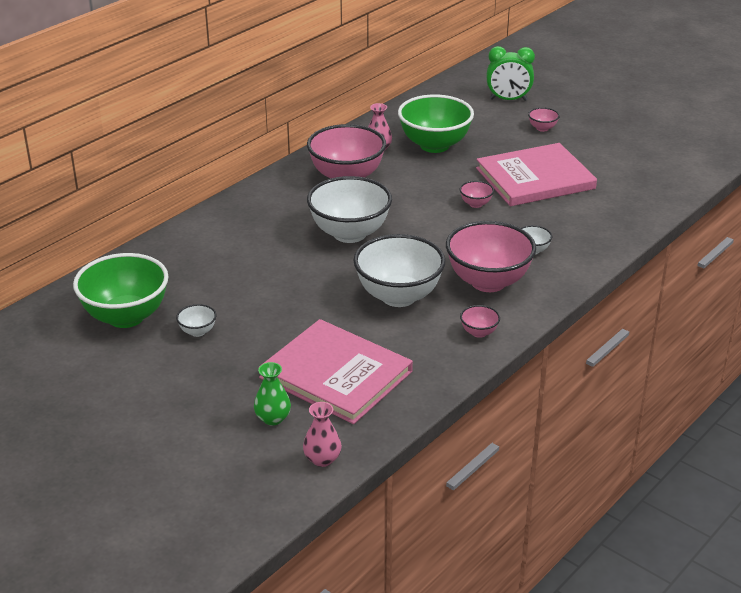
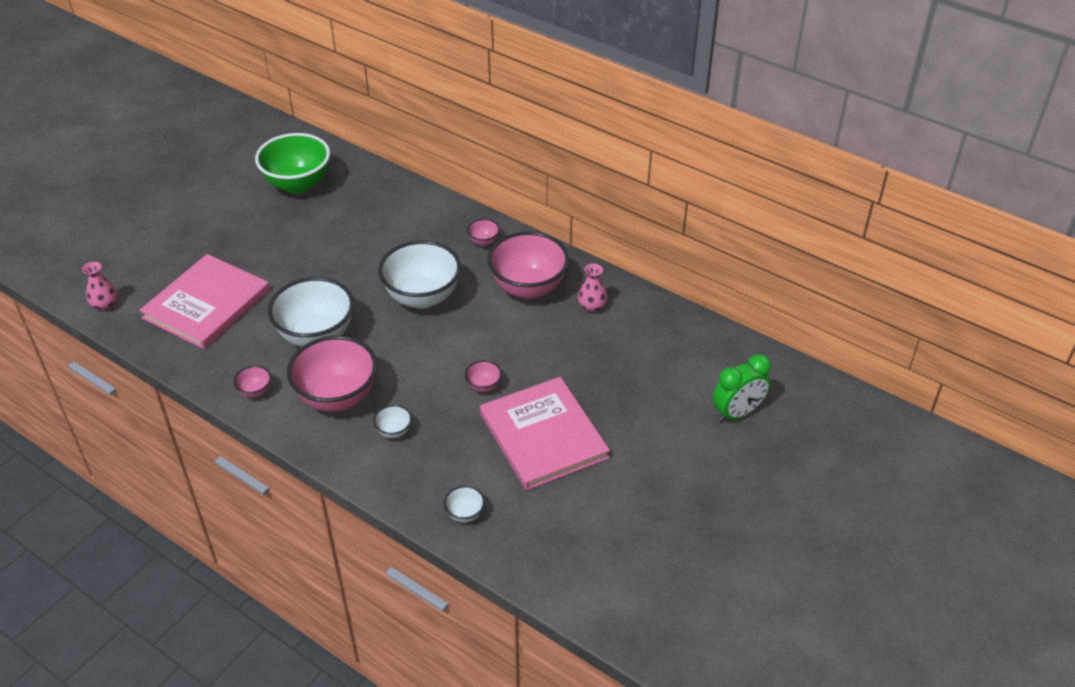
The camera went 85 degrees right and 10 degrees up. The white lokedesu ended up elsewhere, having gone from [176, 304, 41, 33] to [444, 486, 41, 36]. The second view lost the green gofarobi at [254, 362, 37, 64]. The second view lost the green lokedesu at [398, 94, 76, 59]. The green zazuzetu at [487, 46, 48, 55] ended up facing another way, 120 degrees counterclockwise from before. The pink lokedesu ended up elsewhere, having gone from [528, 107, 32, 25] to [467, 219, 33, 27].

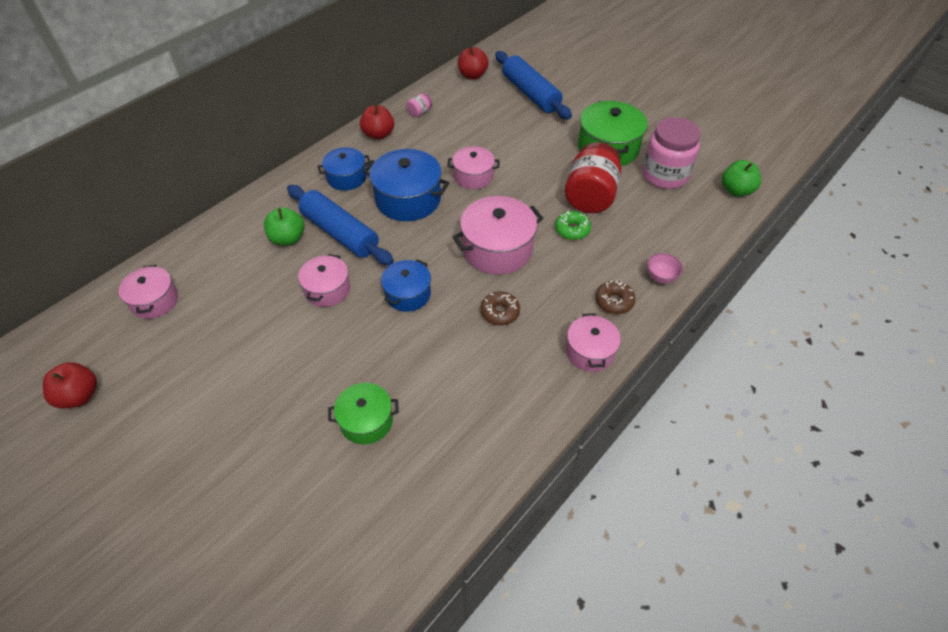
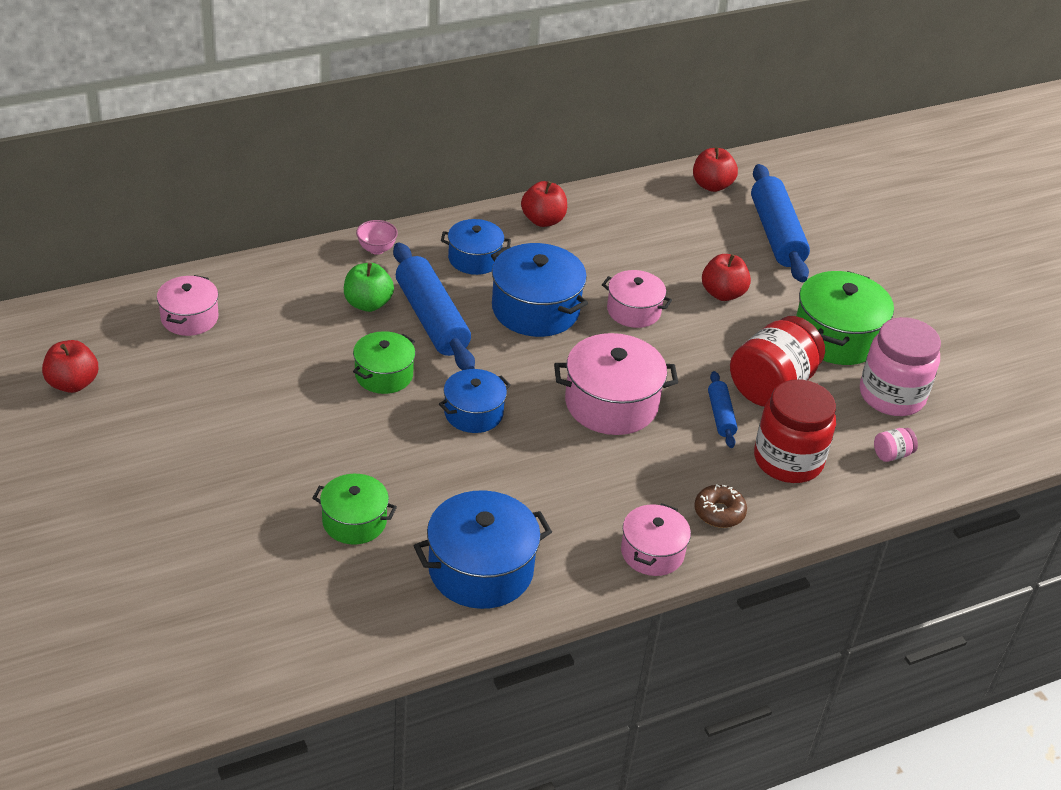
The camera went 20 degrees right and 10 degrees down. What was the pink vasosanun at [298, 254, 52, 53] turned into the green vasosanun at [353, 331, 62, 63]. The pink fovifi ended up elsewhere, having gone from [407, 93, 26, 24] to [874, 428, 44, 34]. The second view lost the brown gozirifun at [480, 291, 40, 35]. Where the green gozirifun stood at [555, 211, 36, 29], the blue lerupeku came to stand at [708, 371, 30, 77]. The pink lokedesu ended up elsewhere, having gone from [647, 253, 36, 31] to [356, 220, 42, 35]. The second view lost the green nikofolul at [722, 160, 39, 37]. The second view gained the blue vasosanun at [414, 490, 138, 119]. The second view gained the red nikofolul at [702, 254, 49, 47]. The second view gained the red fovifi at [754, 379, 82, 104].

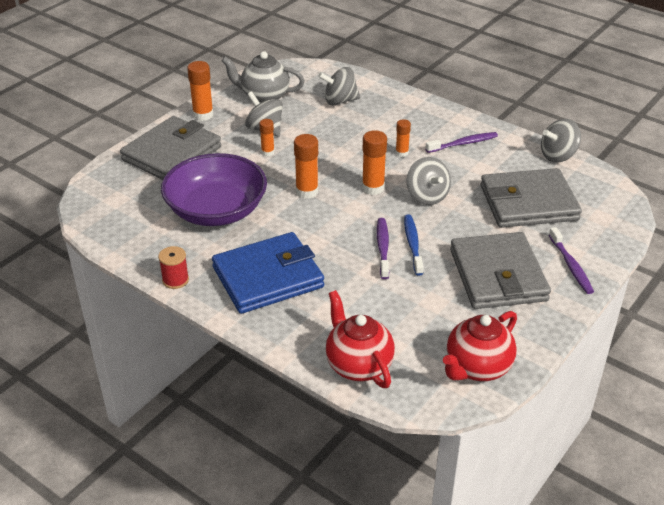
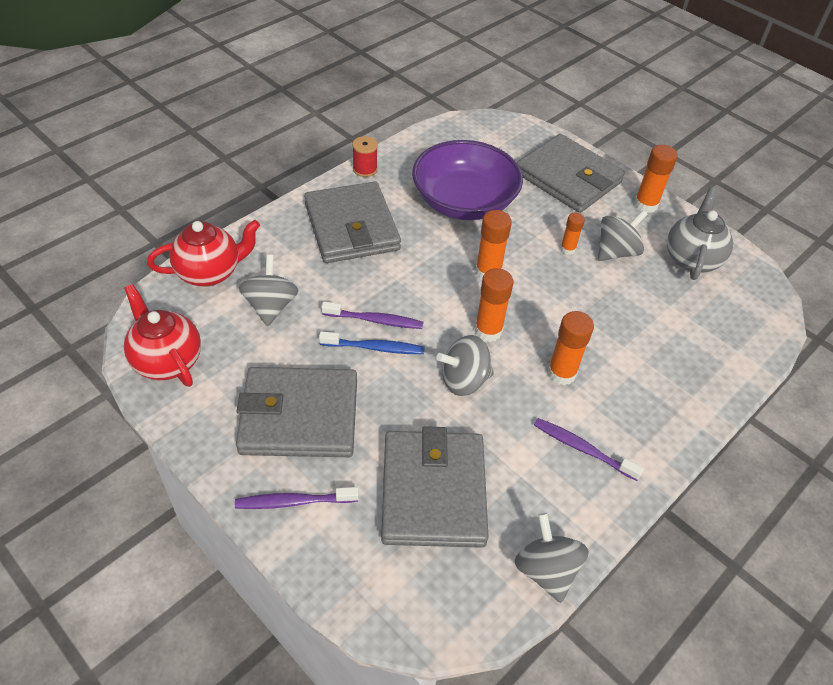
The camera went 95 degrees right and 10 degrees up. What was the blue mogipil at [212, 232, 112, 82] turned into the grey mogipil at [304, 182, 97, 81]. The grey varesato ended up elsewhere, having gone from [318, 67, 42, 38] to [239, 255, 59, 72]. The size of the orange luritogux at [395, 119, 16, 38] changed by a factor of 1.63. The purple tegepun at [425, 132, 73, 21] ended up facing another way, 135 degrees clockwise from before.

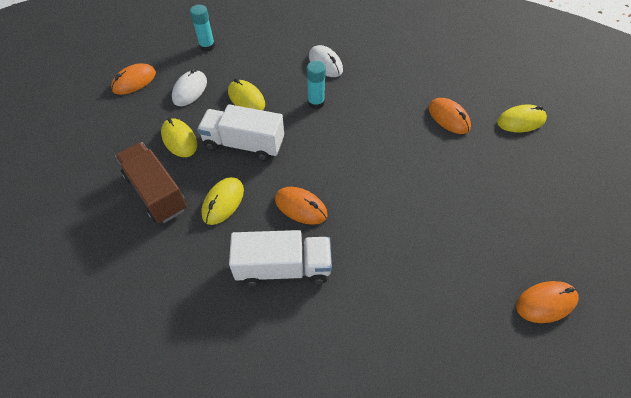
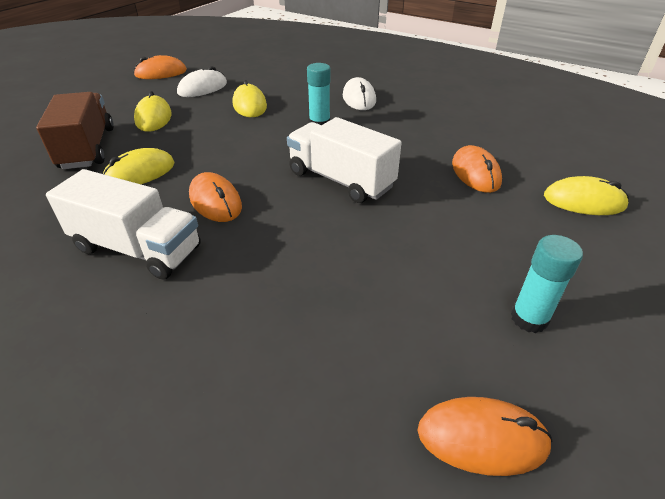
The camera went 25 degrees right and 15 degrees down. The turquoise luritogux ended up elsewhere, having gone from [190, 5, 25, 47] to [511, 235, 72, 98]. The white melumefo ended up elsewhere, having gone from [197, 104, 87, 57] to [287, 117, 114, 86].

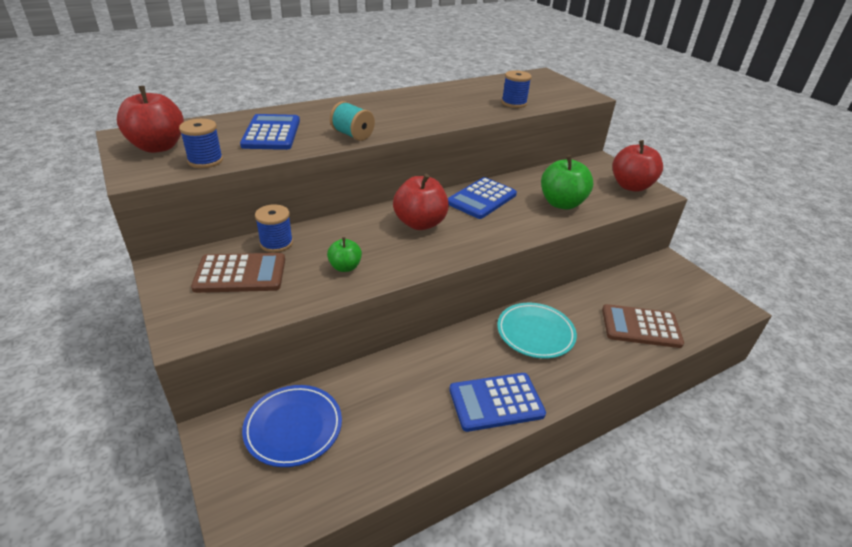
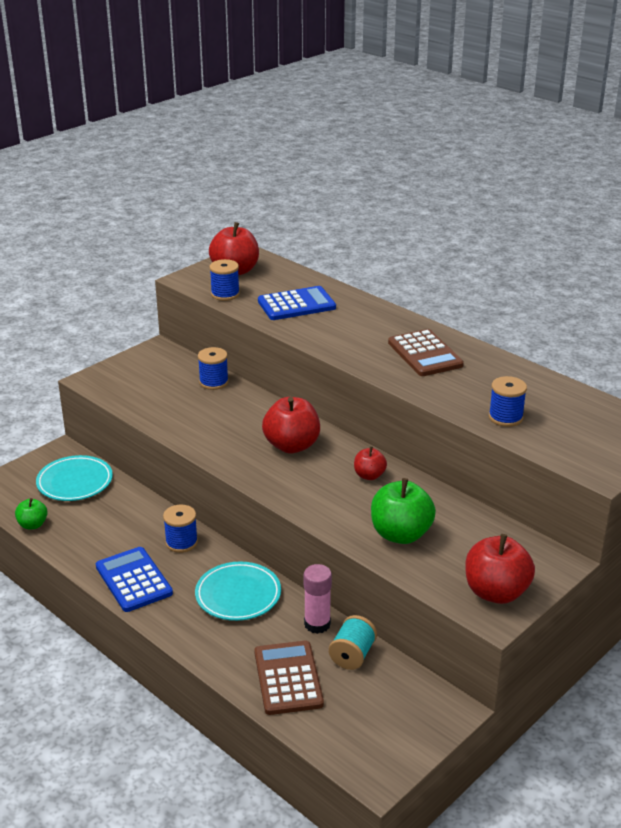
The camera went 75 degrees right and 5 degrees down. The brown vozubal ended up elsewhere, having gone from [191, 253, 94, 40] to [388, 329, 76, 47]. What was the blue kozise at [242, 385, 100, 82] turned into the turquoise kozise at [36, 455, 77, 46]. The green nikofolul ended up elsewhere, having gone from [327, 237, 35, 35] to [15, 498, 33, 32]. The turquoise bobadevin ended up elsewhere, having gone from [330, 101, 45, 40] to [329, 615, 48, 55]. Where the blue vozubal stood at [448, 177, 69, 42], the red nikofolul came to stand at [354, 446, 33, 34]. The second view gained the blue bobadevin at [163, 505, 35, 48]. The second view gained the pink luritogux at [304, 564, 28, 70].

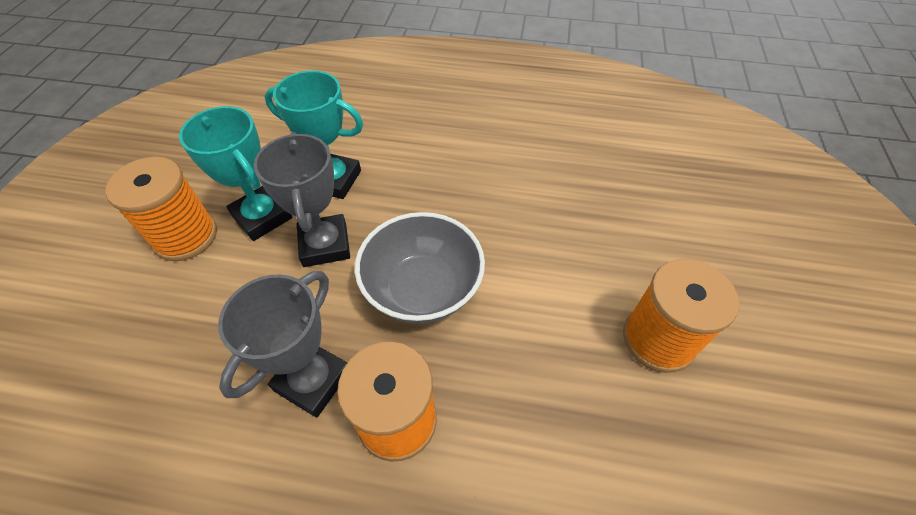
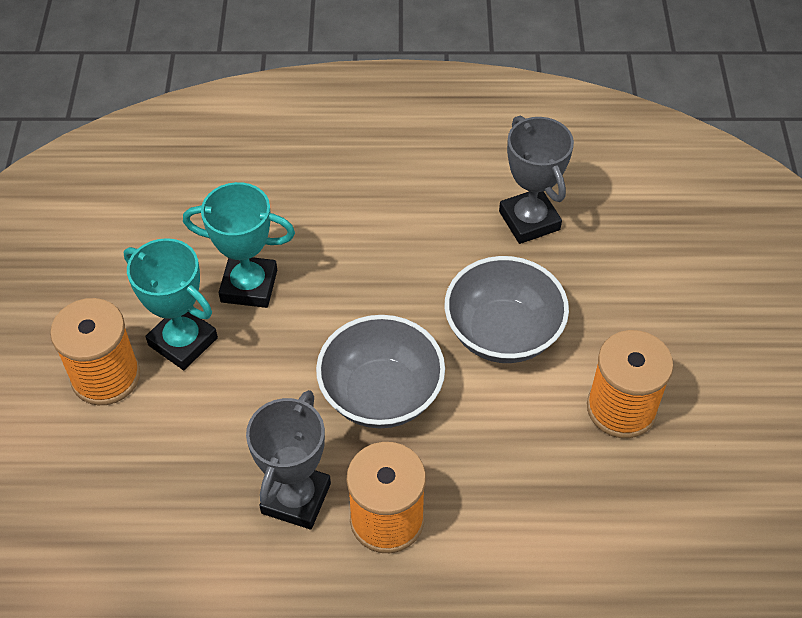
The camera went 10 degrees left and 0 degrees up. The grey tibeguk ended up elsewhere, having gone from [254, 132, 96, 135] to [499, 116, 75, 128]. The second view gained the grey lokedesu at [445, 256, 124, 107].

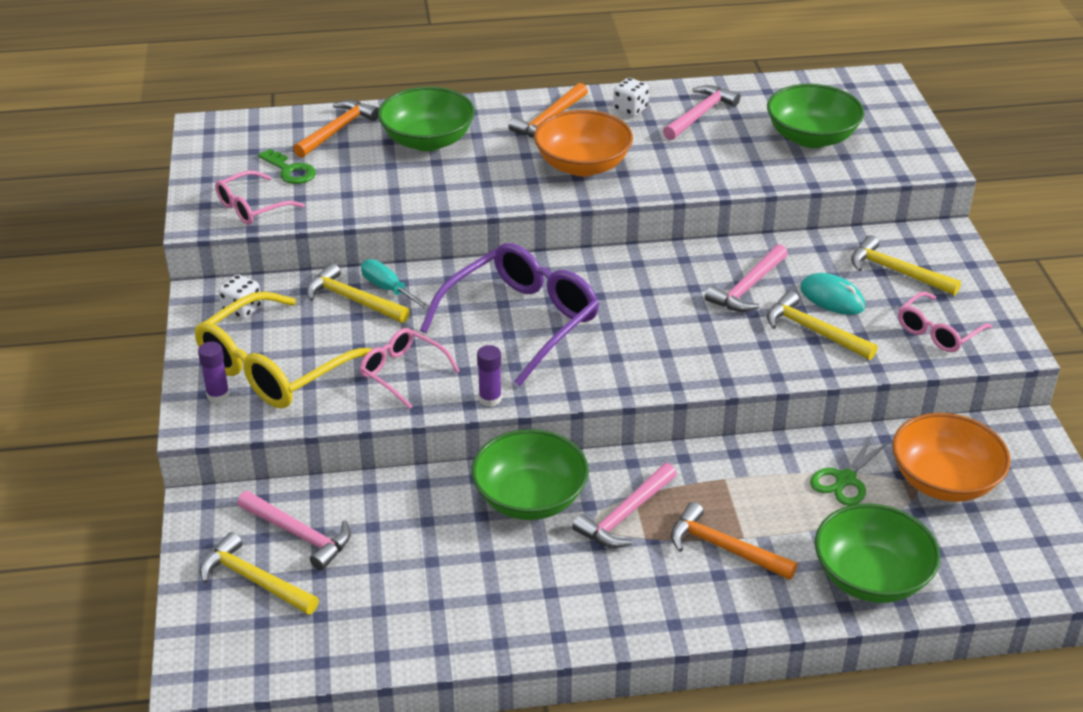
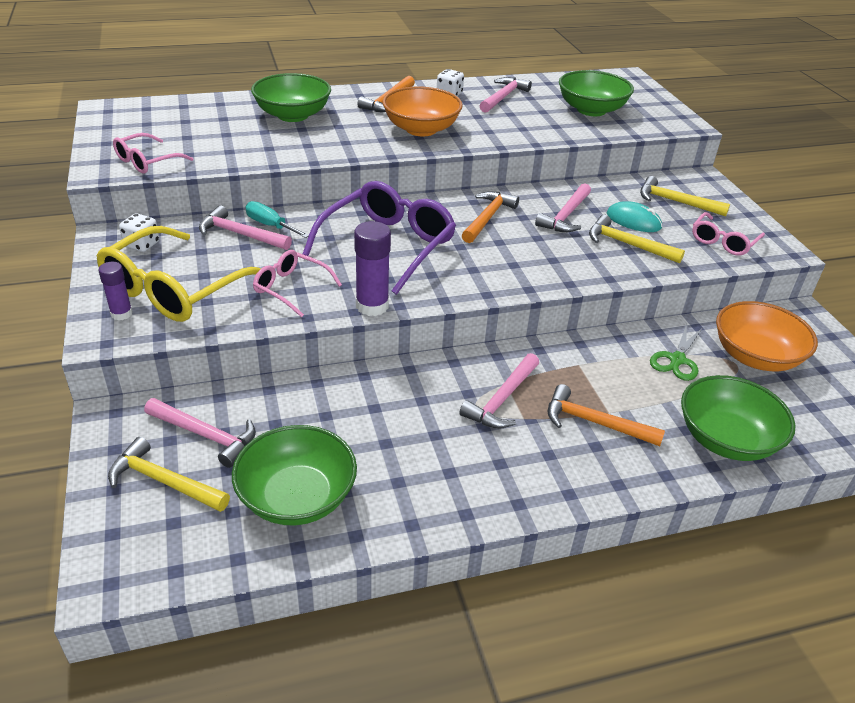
The camera went 10 degrees left and 0 degrees up. The second view lost the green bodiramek at [258, 149, 58, 35]. The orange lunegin ended up elsewhere, having gone from [293, 100, 86, 58] to [462, 191, 57, 52]. What was the yellow lunegin at [306, 263, 104, 60] turned into the pink lunegin at [199, 205, 93, 45]. The green lokedesu ended up elsewhere, having gone from [471, 429, 118, 91] to [232, 425, 125, 100]. The size of the purple luritogux at [477, 345, 25, 62] changed by a factor of 1.63.

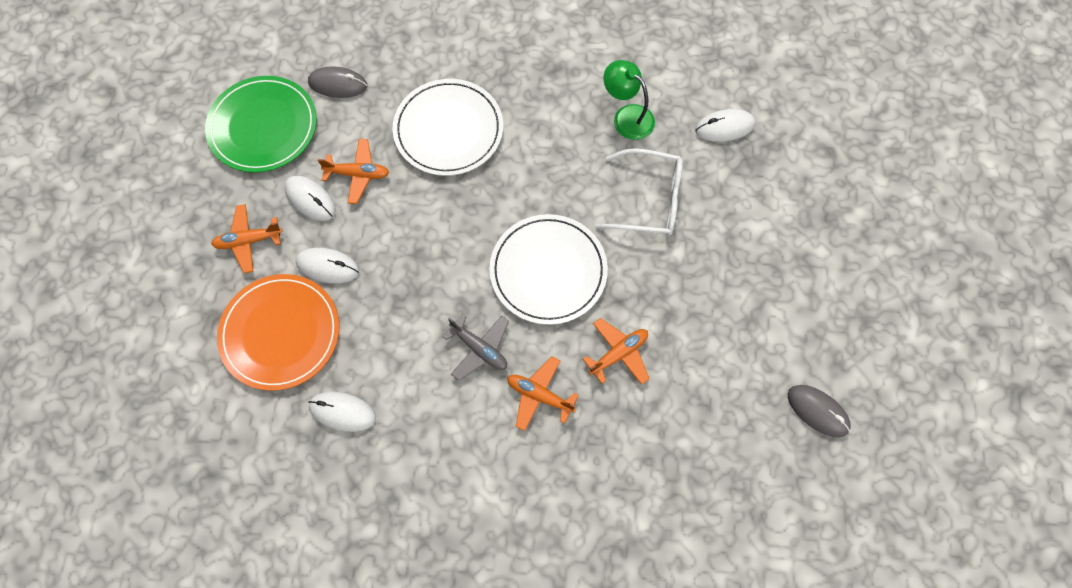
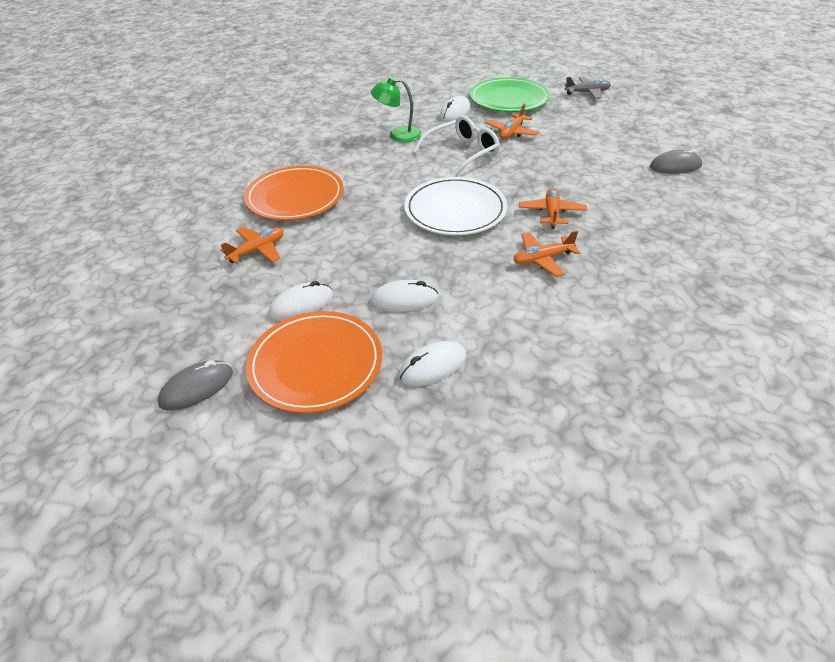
The camera went 45 degrees left and 25 degrees down. The green kozise ended up elsewhere, having gone from [205, 76, 112, 97] to [470, 77, 80, 35]. The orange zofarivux ended up elsewhere, having gone from [211, 204, 72, 69] to [486, 103, 53, 36]. The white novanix ended up elsewhere, having gone from [284, 176, 52, 45] to [370, 280, 68, 32]. The grey novanix ended up elsewhere, having gone from [308, 66, 59, 32] to [157, 360, 76, 51]. What was the white kozise at [393, 79, 110, 97] turned into the orange kozise at [244, 166, 100, 54]. The grey zofarivux ended up elsewhere, having gone from [442, 314, 67, 66] to [564, 77, 47, 22].

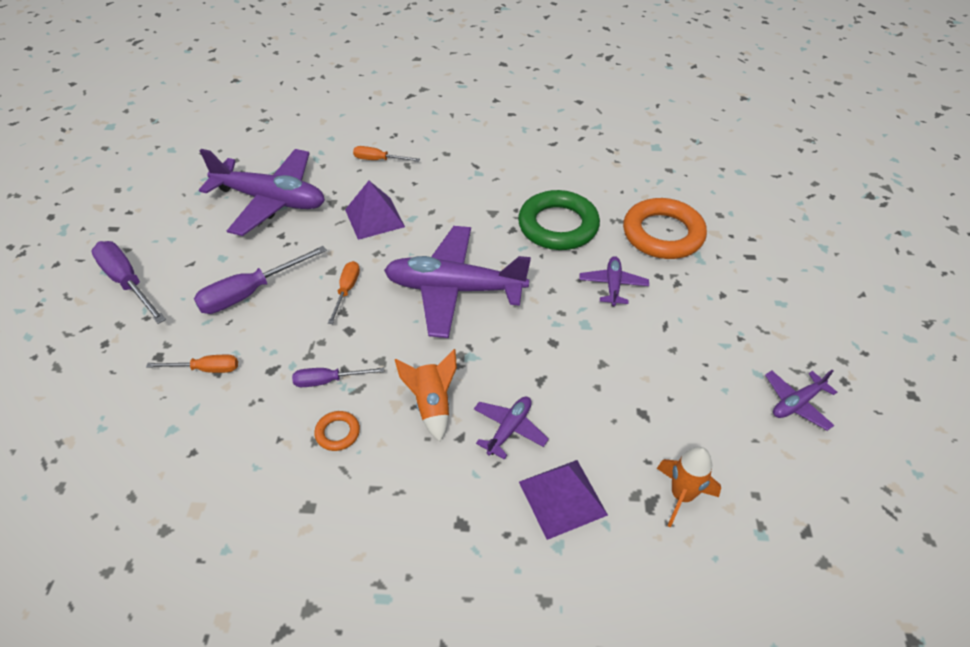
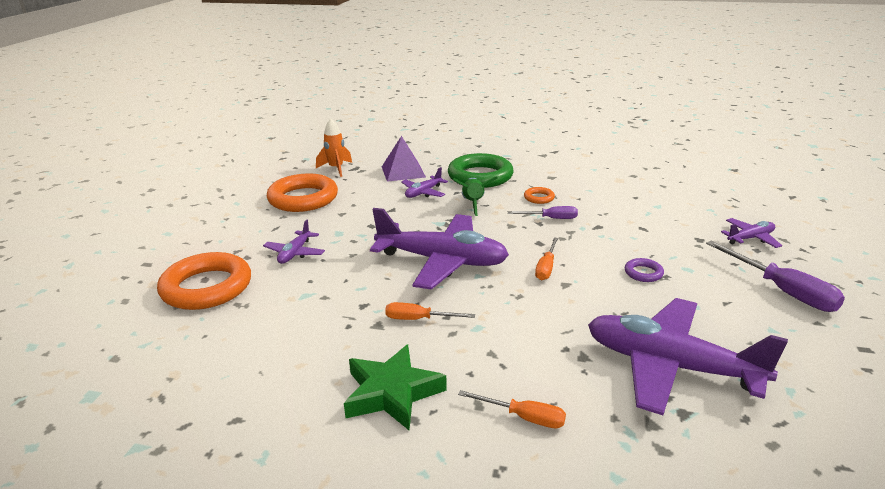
The camera went 170 degrees left and 20 degrees down. The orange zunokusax ended up elsewhere, having gone from [146, 355, 92, 18] to [385, 302, 90, 18]. Where the purple zunokusax stood at [194, 246, 133, 68], the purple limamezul came to stand at [624, 258, 40, 24]. The second view lost the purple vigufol at [345, 181, 60, 59]. What was the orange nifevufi at [395, 349, 62, 93] turned into the green nifevufi at [453, 176, 44, 40]. The green limamezul ended up elsewhere, having gone from [518, 190, 82, 60] to [448, 153, 65, 35]. The purple zofarivux ended up elsewhere, having gone from [765, 370, 72, 61] to [721, 218, 61, 30]. The second view gained the orange limamezul at [267, 174, 71, 38]. The second view gained the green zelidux at [344, 345, 103, 85].

